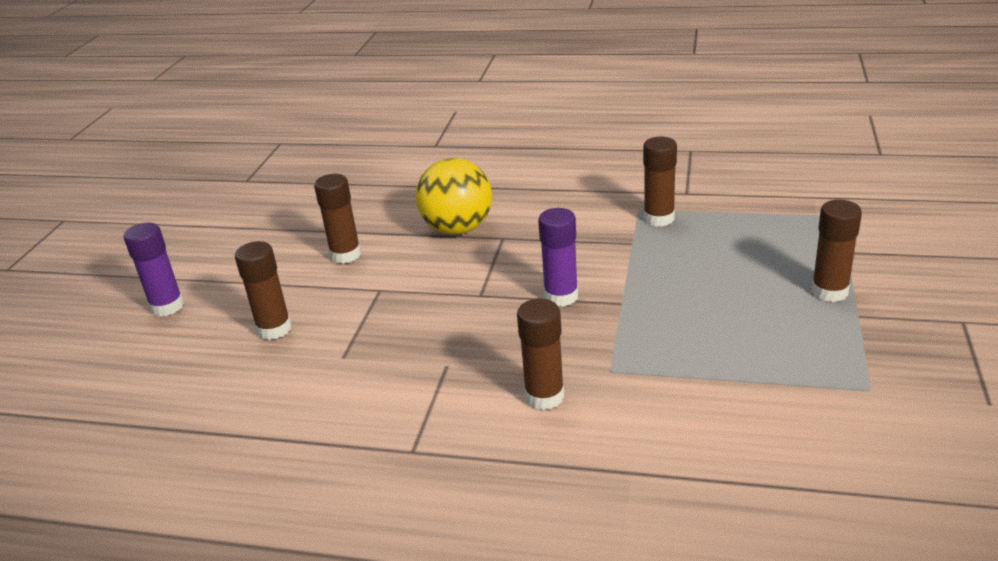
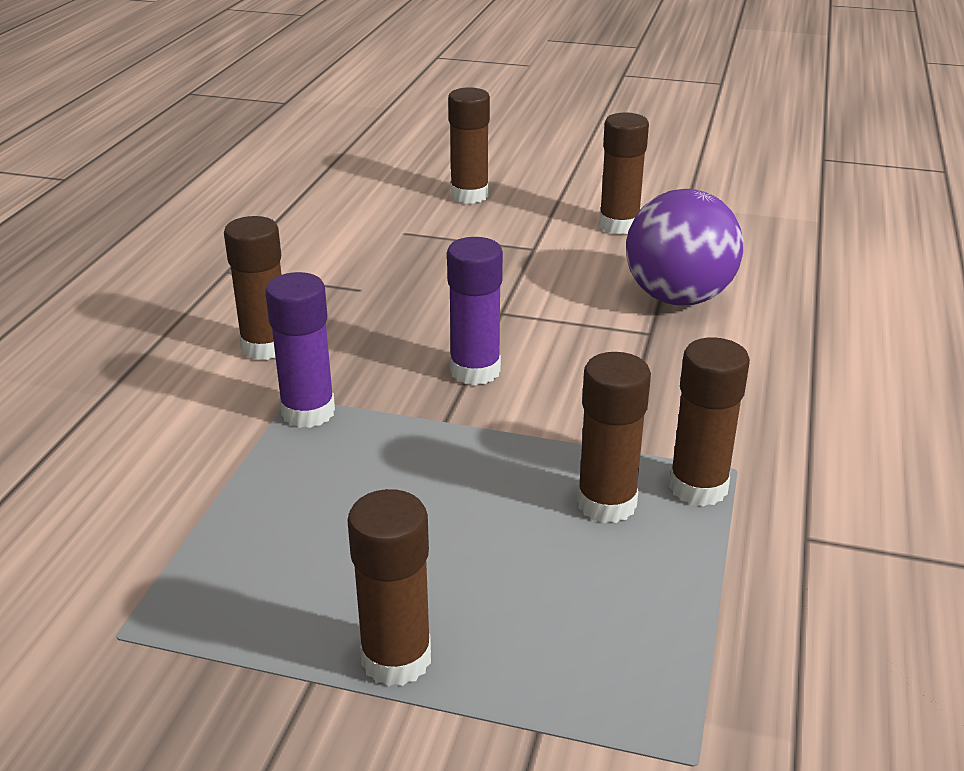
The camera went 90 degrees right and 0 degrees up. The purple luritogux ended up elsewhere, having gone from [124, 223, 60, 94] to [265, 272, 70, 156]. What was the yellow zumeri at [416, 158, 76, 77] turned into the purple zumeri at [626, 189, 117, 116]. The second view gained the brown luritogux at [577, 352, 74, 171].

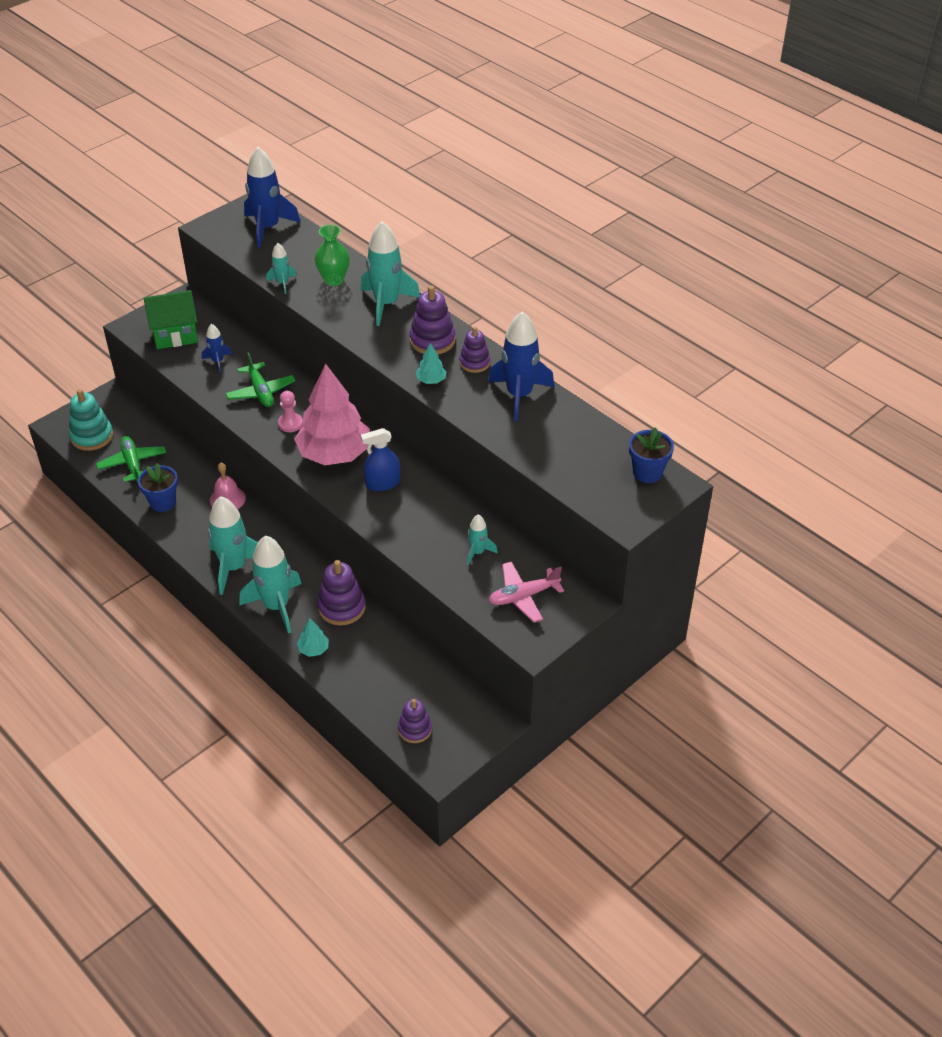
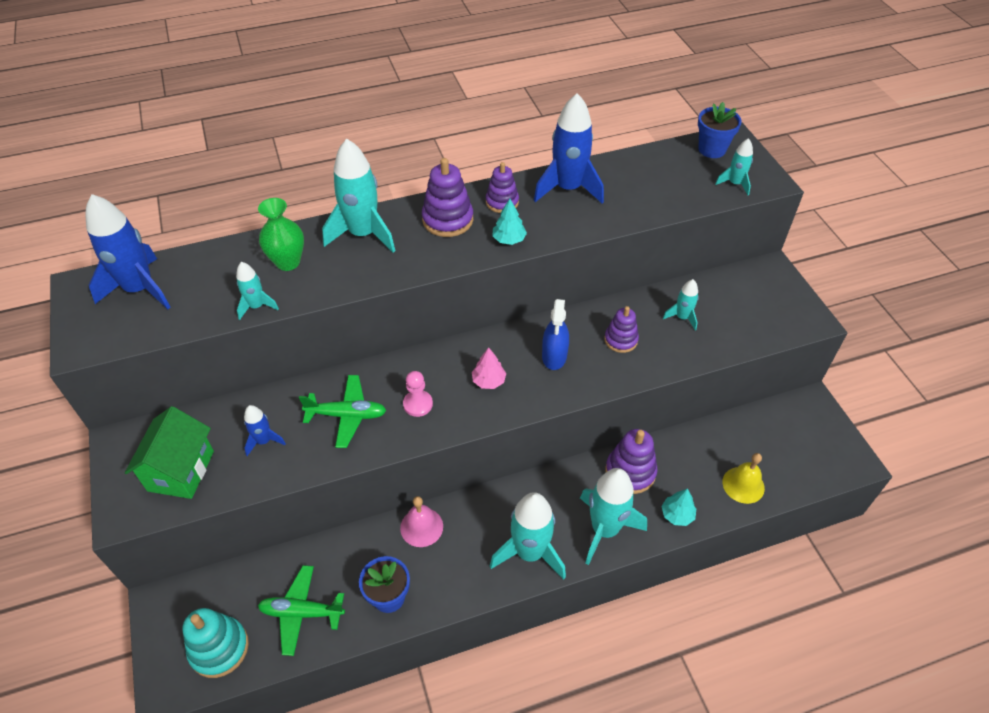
The camera went 65 degrees left and 5 degrees up. The size of the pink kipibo at [294, 364, 76, 101] changed by a factor of 0.40. The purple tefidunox ended up elsewhere, having gone from [398, 699, 34, 44] to [604, 306, 35, 47]. The second view lost the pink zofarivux at [489, 561, 75, 62]. The second view gained the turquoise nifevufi at [715, 138, 38, 57]. The second view gained the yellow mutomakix at [723, 453, 42, 51].

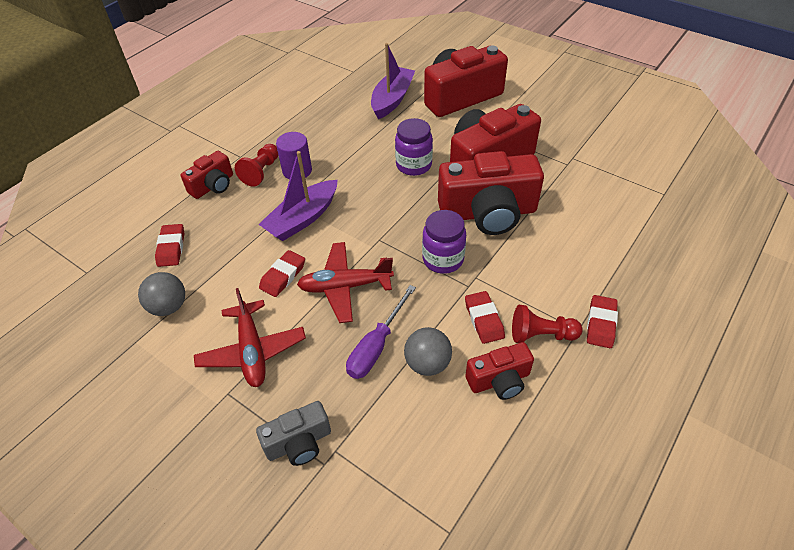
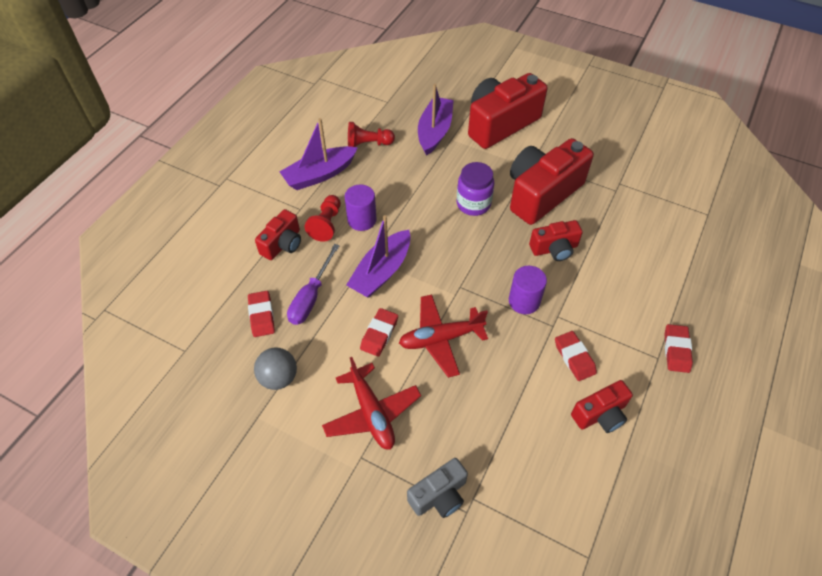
The camera went 10 degrees left and 5 degrees up. The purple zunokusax ended up elsewhere, having gone from [346, 285, 70, 94] to [287, 244, 53, 81]. The second view lost the grey zumeri at [404, 327, 48, 49]. Where the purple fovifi stood at [422, 210, 44, 64], the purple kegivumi came to stand at [509, 266, 38, 48]. The size of the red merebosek at [438, 151, 106, 84] changed by a factor of 0.53. The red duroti ended up elsewhere, having gone from [512, 305, 71, 38] to [348, 122, 47, 25]. The second view gained the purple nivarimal at [280, 118, 78, 72].

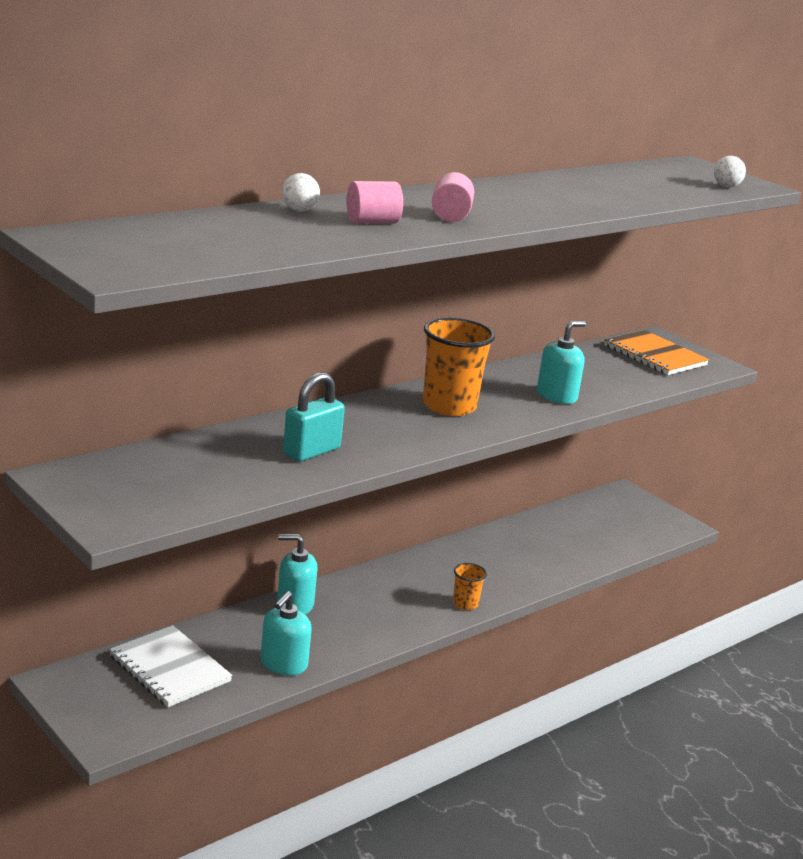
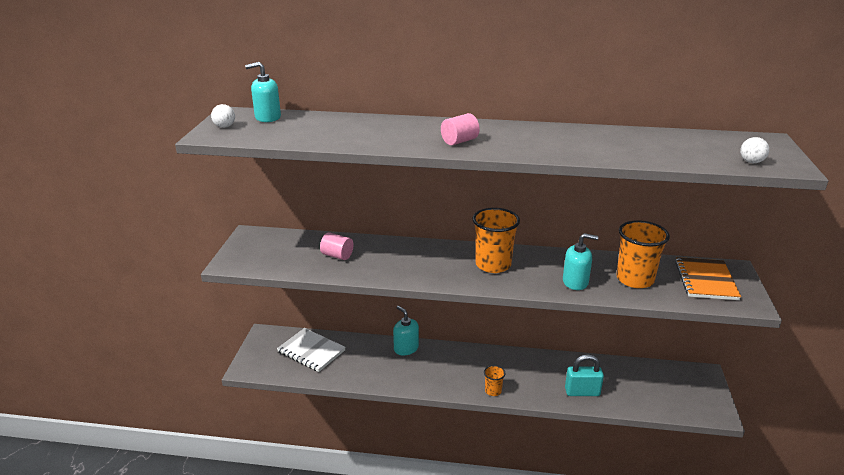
The camera went 50 degrees right and 5 degrees up. The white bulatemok at [109, 625, 124, 82] ended up facing another way, 60 degrees counterclockwise from before. The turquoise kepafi ended up elsewhere, having gone from [261, 591, 51, 84] to [245, 62, 36, 60]. The white zumeri ended up elsewhere, having gone from [282, 173, 38, 39] to [211, 104, 24, 24]. The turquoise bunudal ended up elsewhere, having gone from [283, 372, 62, 90] to [565, 354, 39, 42]. The pink kegivumi ended up elsewhere, having gone from [346, 181, 57, 42] to [320, 233, 33, 27]. The second view gained the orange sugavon at [616, 220, 54, 68].

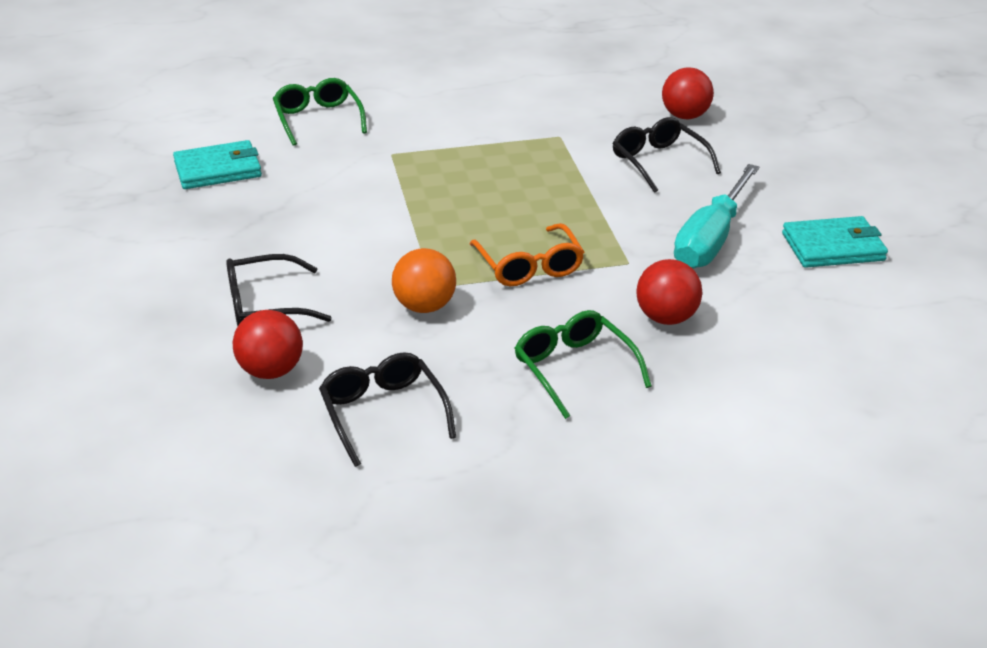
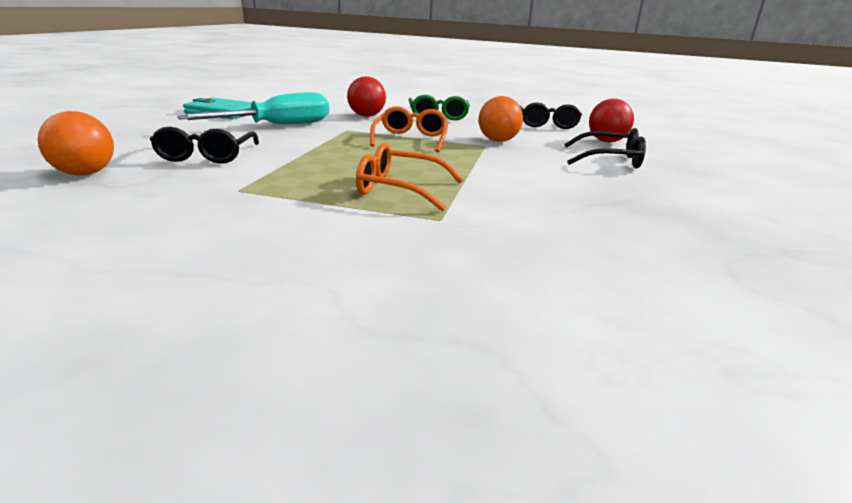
The camera went 155 degrees left and 10 degrees down. The second view lost the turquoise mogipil at [173, 140, 89, 49]. The second view lost the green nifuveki at [273, 78, 94, 68]. What was the red zumeri at [662, 67, 52, 52] turned into the orange zumeri at [37, 111, 77, 65]. The second view gained the orange nifuveki at [356, 143, 108, 68].

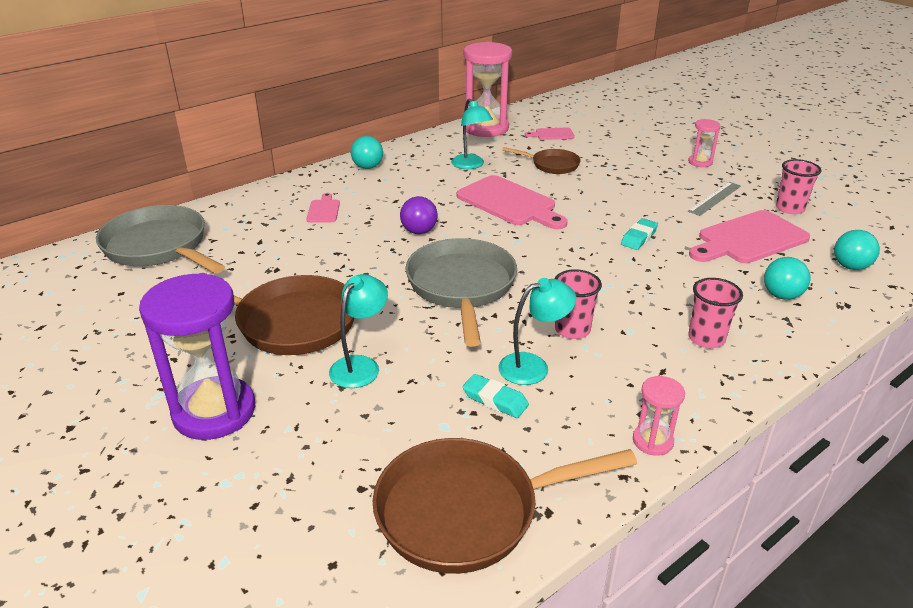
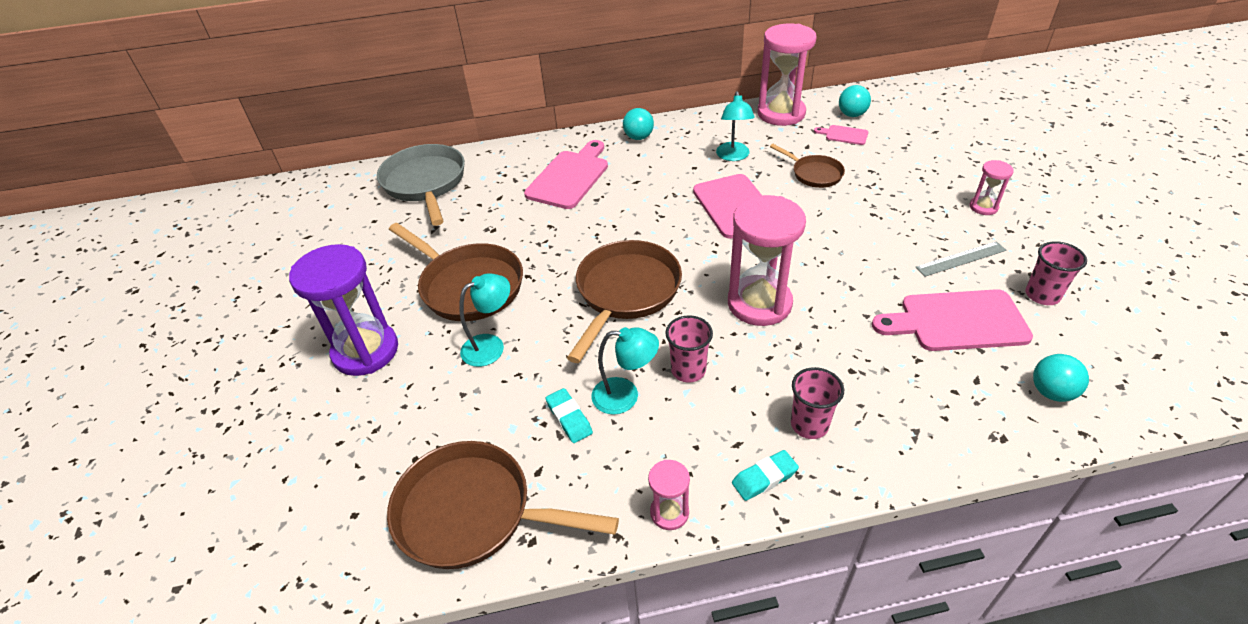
The camera went 30 degrees right and 10 degrees up. The size of the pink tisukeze at [306, 193, 34, 30] changed by a factor of 2.09. The second view lost the purple zumeri at [400, 196, 37, 38]. What was the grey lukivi at [406, 238, 111, 109] turned into the brown lukivi at [567, 240, 115, 123]. The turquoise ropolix ended up elsewhere, having gone from [621, 218, 37, 32] to [732, 450, 67, 51]. The turquoise zumeri ended up elsewhere, having gone from [764, 257, 47, 43] to [839, 85, 32, 32]. The second view gained the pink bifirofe at [728, 195, 78, 131].

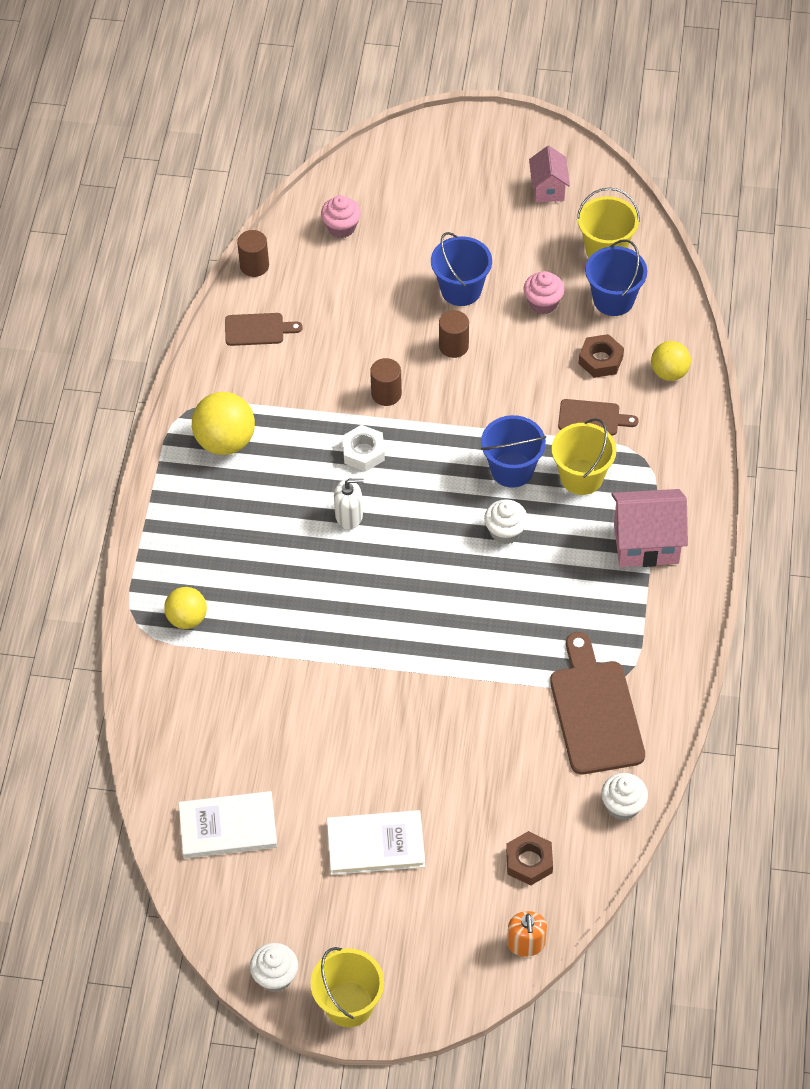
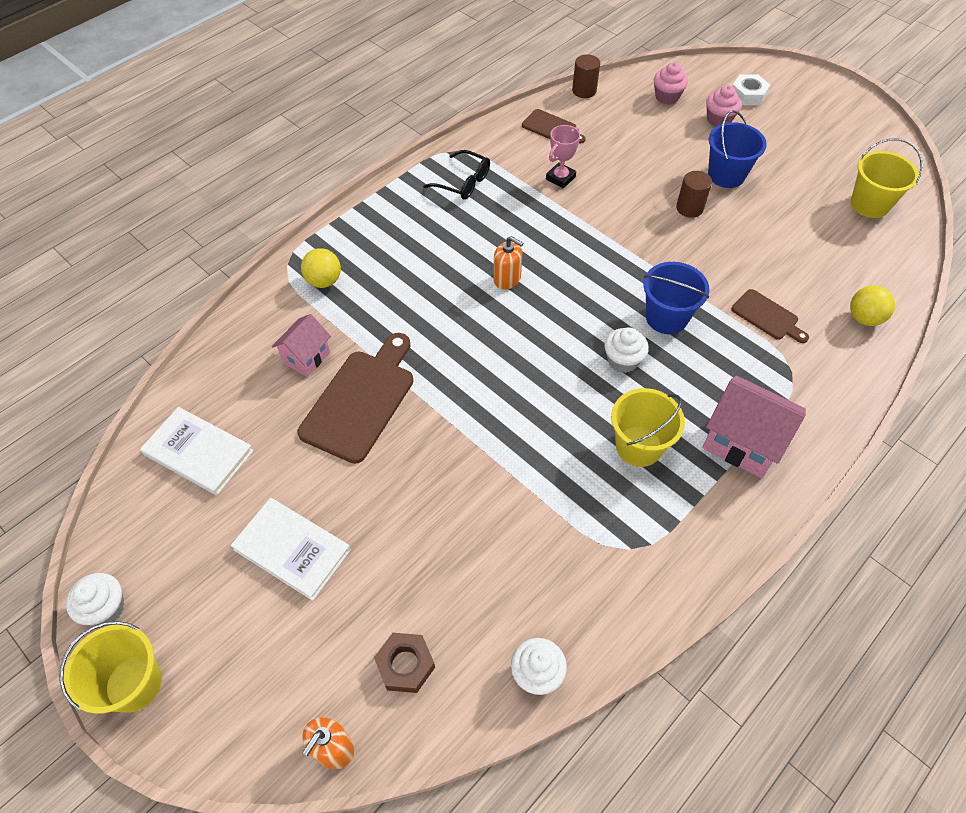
The camera went 35 degrees right and 0 degrees up. Where the yellow zumeri stood at [192, 392, 63, 63], the black nifuveki came to stand at [423, 150, 67, 50]. What was the white kepafi at [334, 479, 30, 50] turned into the orange kepafi at [493, 236, 31, 54]. The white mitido ended up elsewhere, having gone from [342, 425, 43, 47] to [732, 74, 38, 31]. The second view lost the brown kegivumi at [370, 358, 32, 48]. The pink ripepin ended up elsewhere, having gone from [524, 271, 41, 43] to [706, 85, 36, 42]. The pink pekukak ended up elsewhere, having gone from [529, 146, 41, 56] to [272, 314, 59, 63]. The brown tisukeze ended up elsewhere, having gone from [550, 632, 95, 143] to [297, 333, 117, 131]. The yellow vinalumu ended up elsewhere, having gone from [552, 418, 65, 77] to [611, 388, 74, 79]. The second view lost the brown mitido at [579, 334, 45, 44]. The second view lost the blue vinalumu at [585, 239, 62, 77]. The second view gained the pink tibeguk at [546, 125, 34, 64].

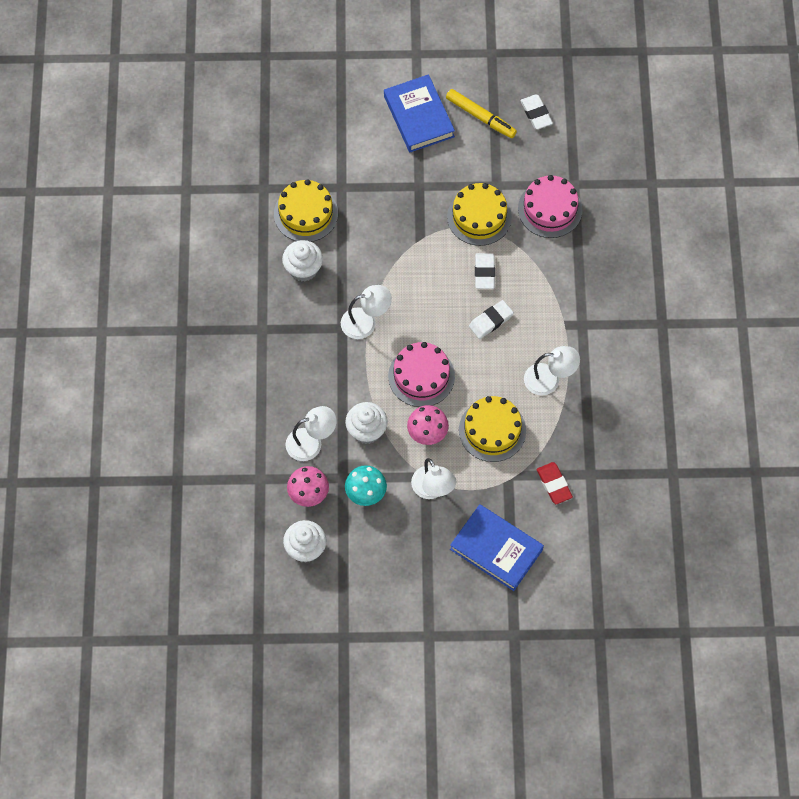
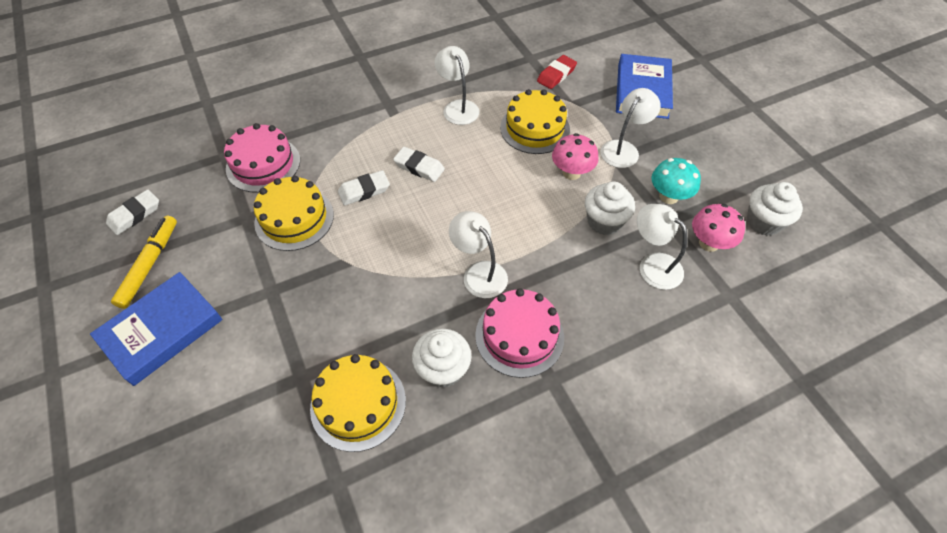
The camera went 115 degrees left and 10 degrees down. The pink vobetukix ended up elsewhere, having gone from [388, 342, 67, 65] to [475, 289, 89, 89].

